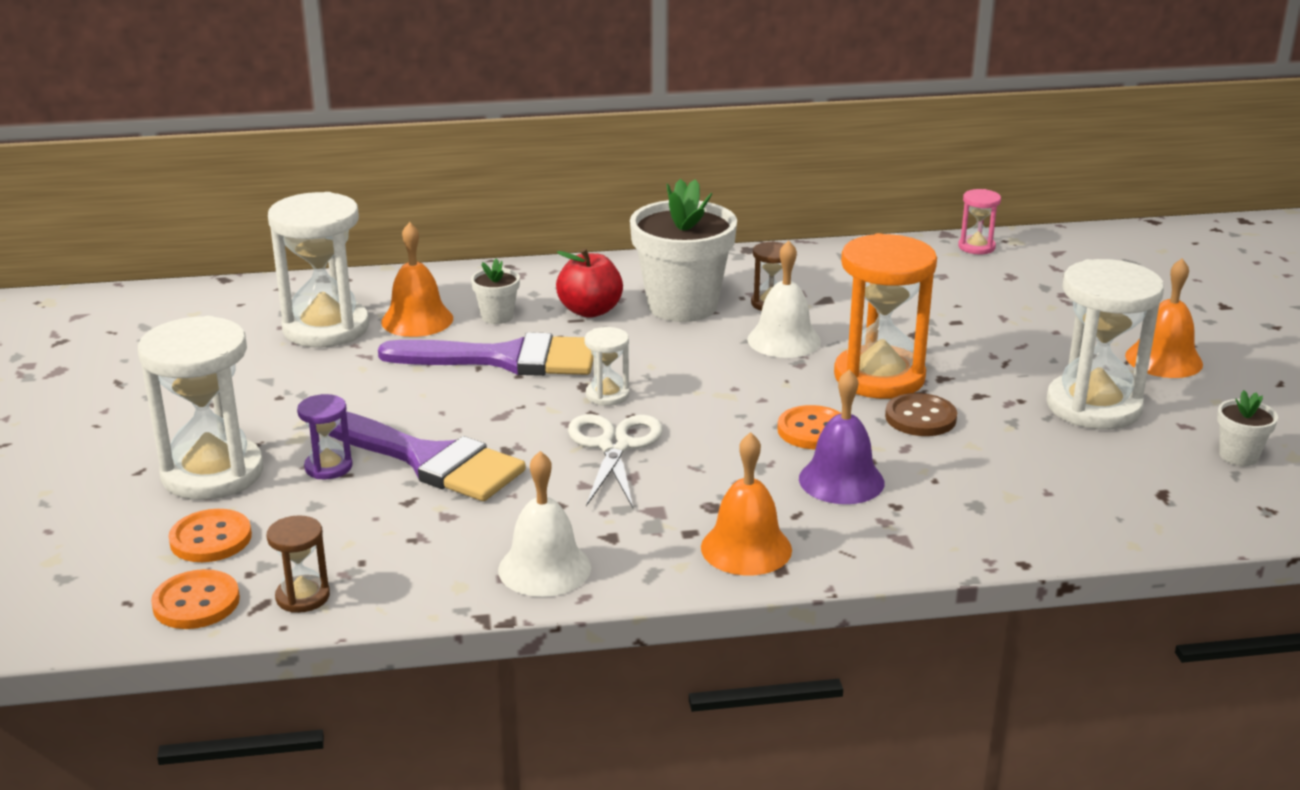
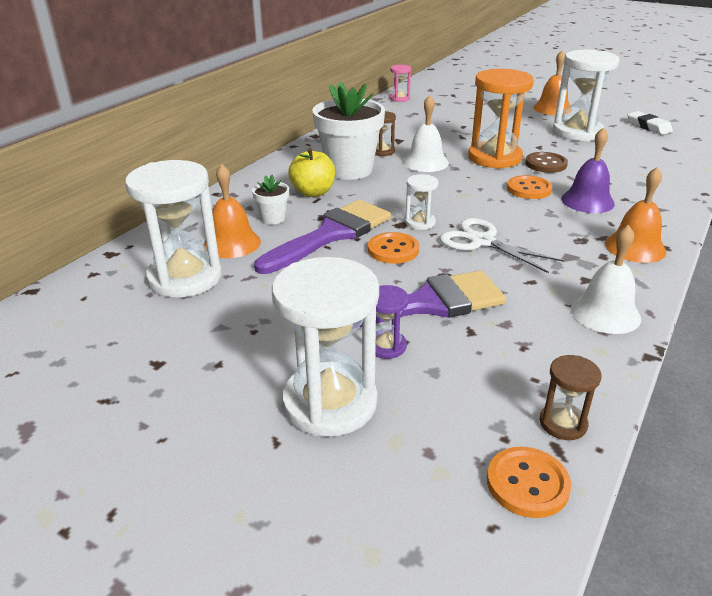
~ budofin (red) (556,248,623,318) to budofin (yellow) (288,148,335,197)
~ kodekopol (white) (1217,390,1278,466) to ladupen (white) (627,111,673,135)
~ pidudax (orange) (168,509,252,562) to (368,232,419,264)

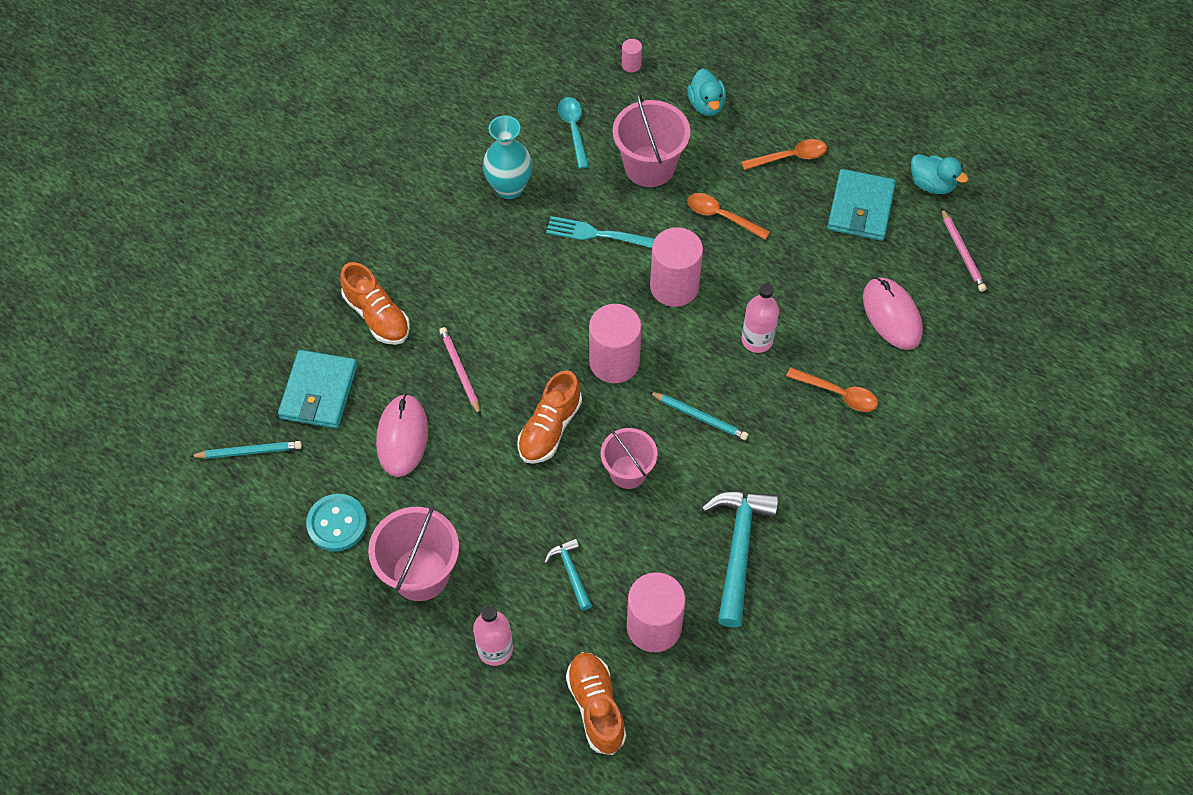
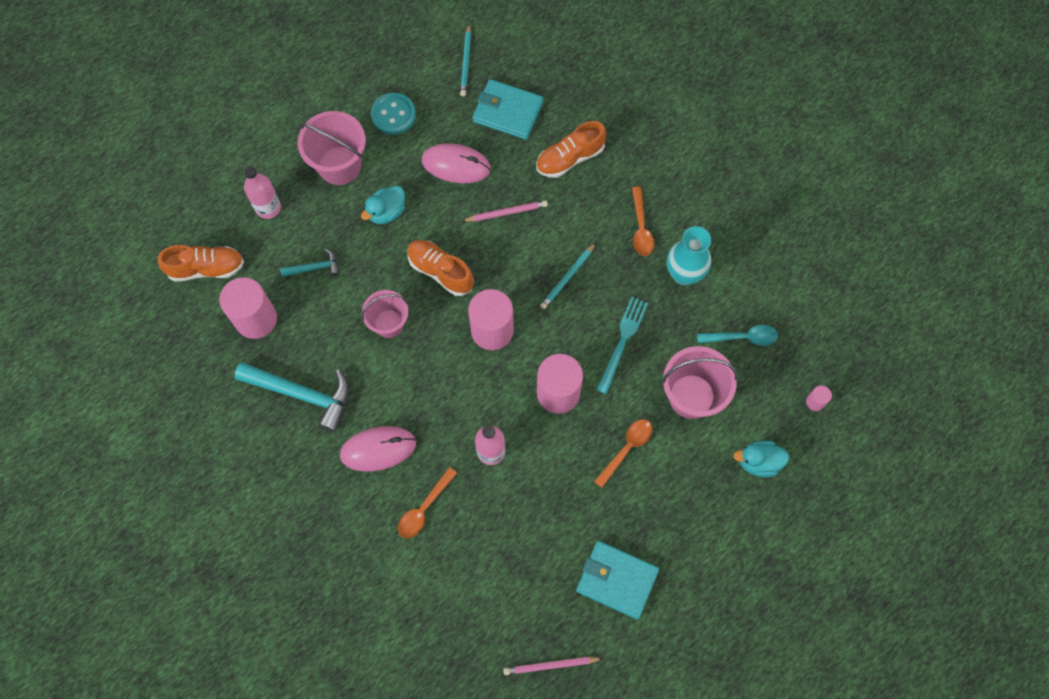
~ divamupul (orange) (741,139,827,170) to (632,187,654,256)
~ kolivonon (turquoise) (911,154,968,194) to (361,186,405,224)
~ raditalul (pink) (863,277,923,350) to (340,426,416,472)
~ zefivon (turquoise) (649,392,748,440) to (540,243,596,309)

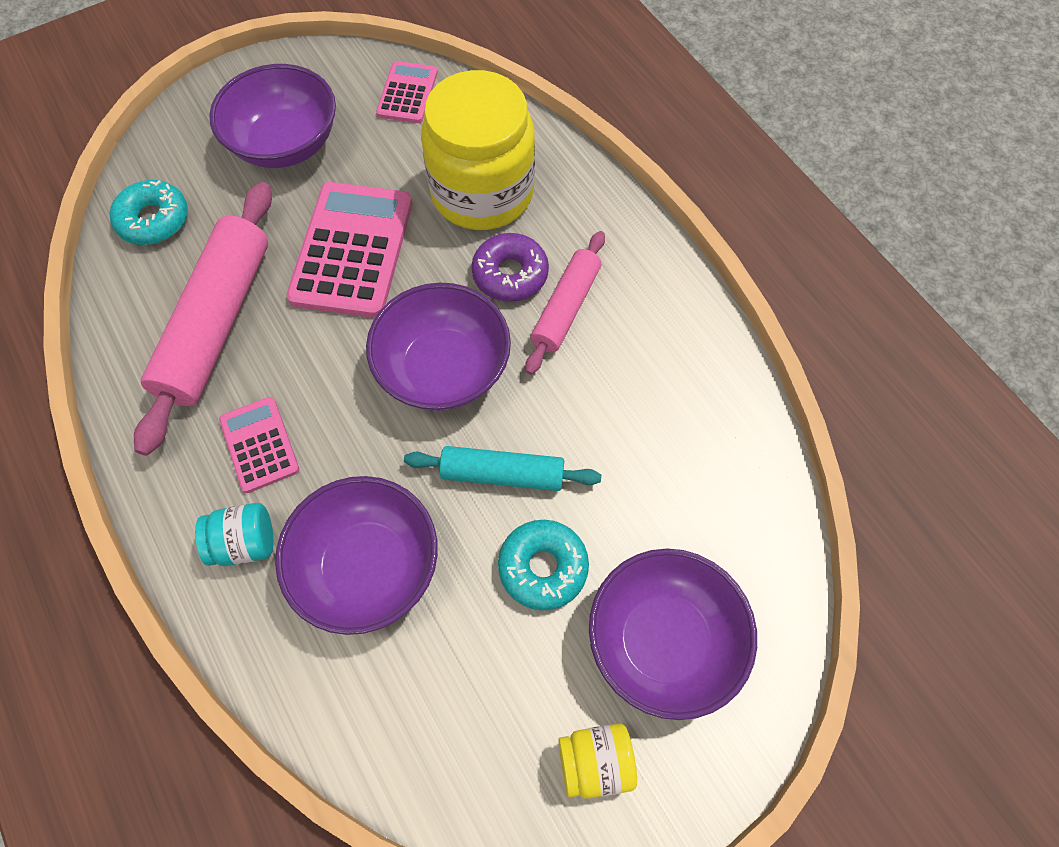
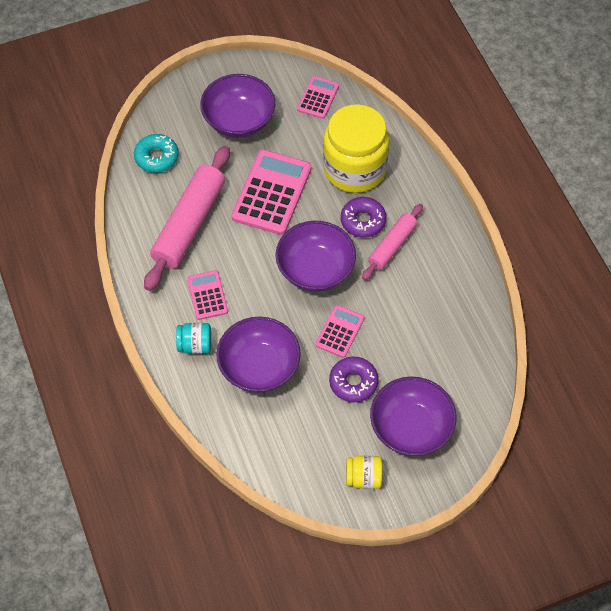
~ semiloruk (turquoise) (404,446,601,491) to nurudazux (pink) (315,305,364,358)
~ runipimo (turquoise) (498,520,589,611) to runipimo (purple) (329,357,379,403)

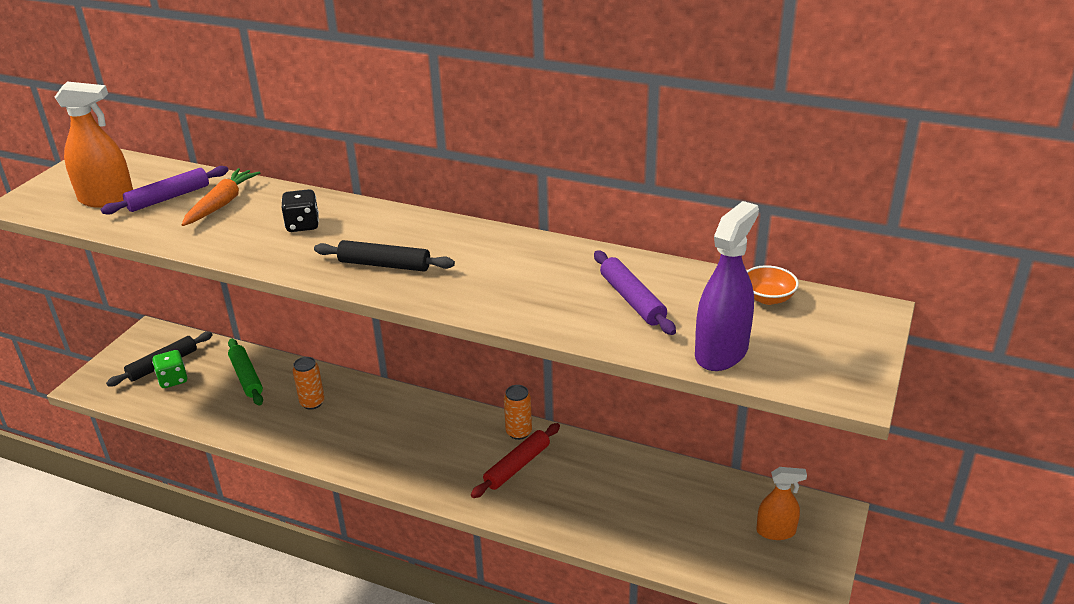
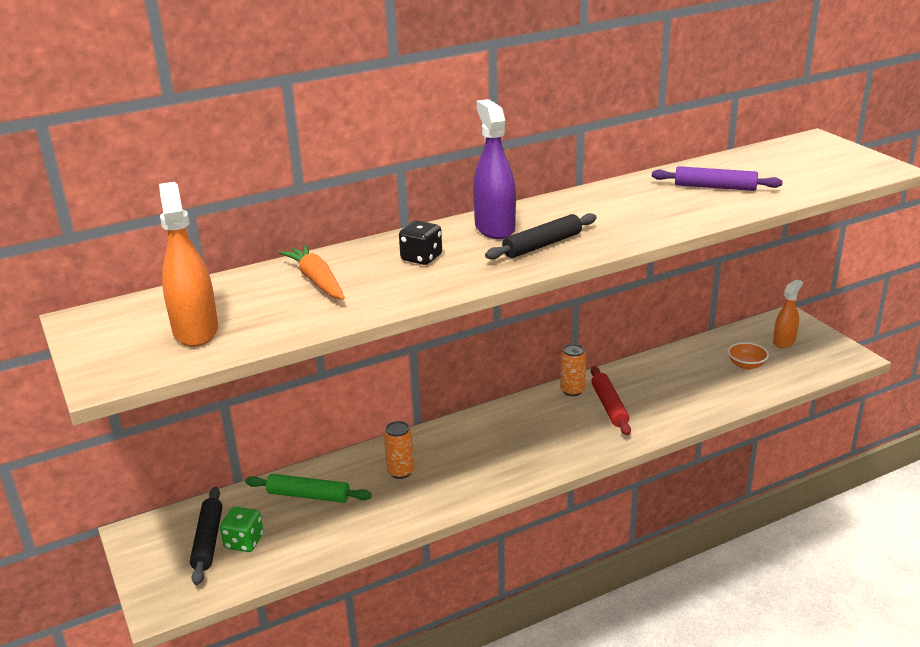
~ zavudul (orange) (55,81,133,208) = (159,182,218,347) 60 degrees counterclockwise
- semiloruk (purple) (101,166,229,214)
~ zavudul (purple) (695,201,759,371) to (473,99,516,239)
~ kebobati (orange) (747,265,799,305) to (728,342,769,370)

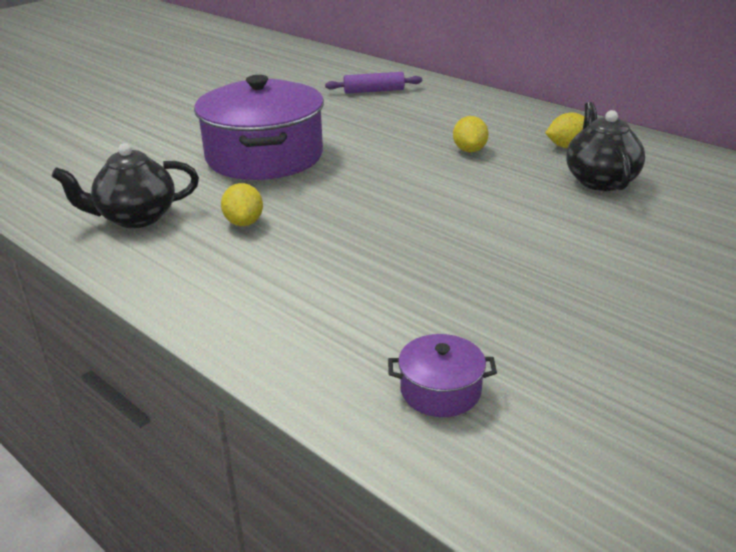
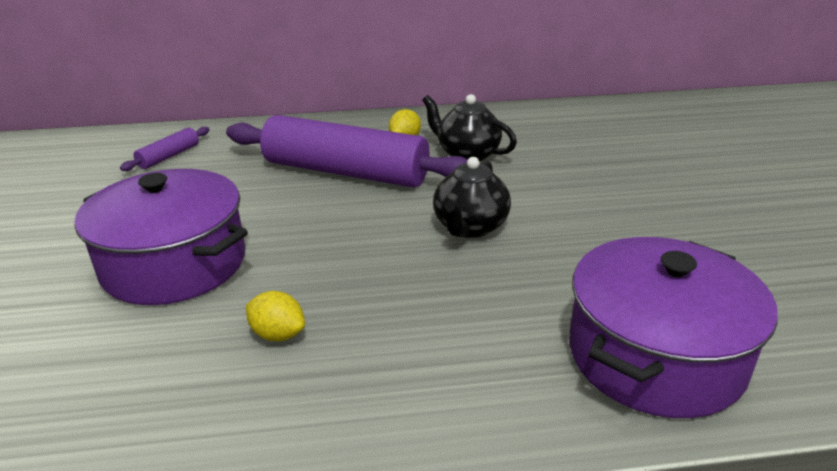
~ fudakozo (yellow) (453,116,489,153) to semiloruk (purple) (226,115,467,188)
~ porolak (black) (52,143,199,228) to (433,157,511,238)
~ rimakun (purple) (388,334,497,417) = (569,237,778,418) x2.37

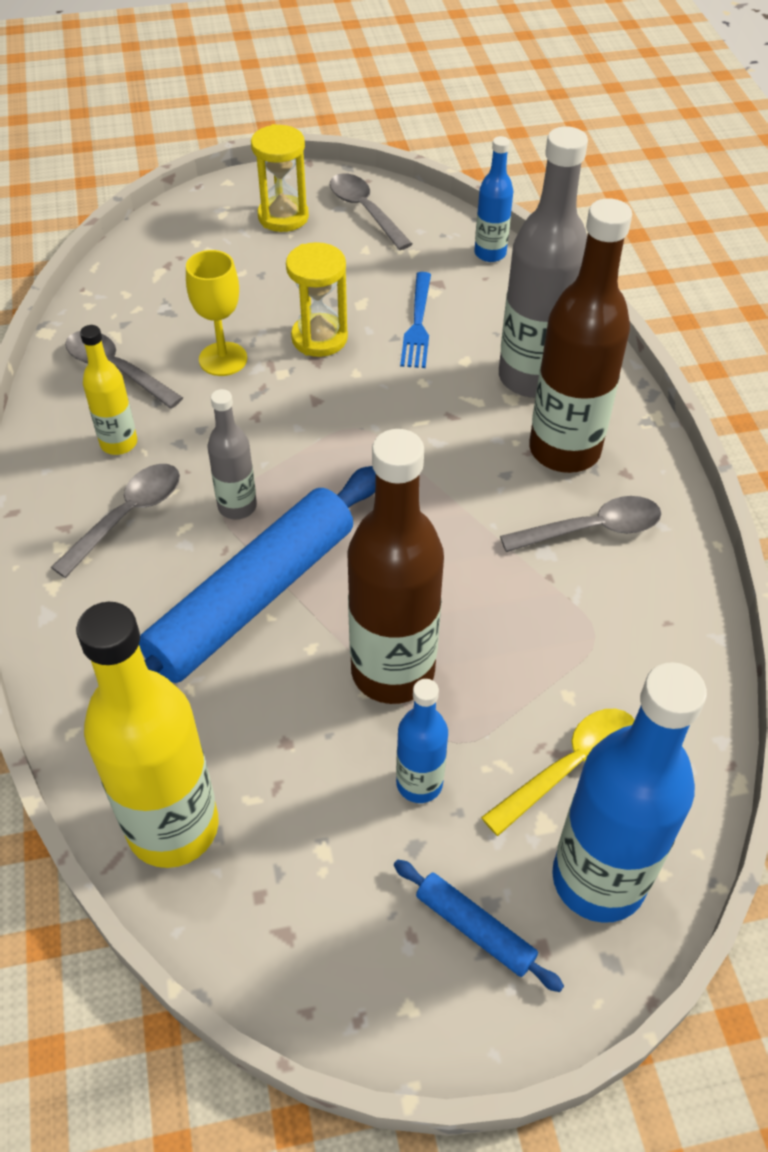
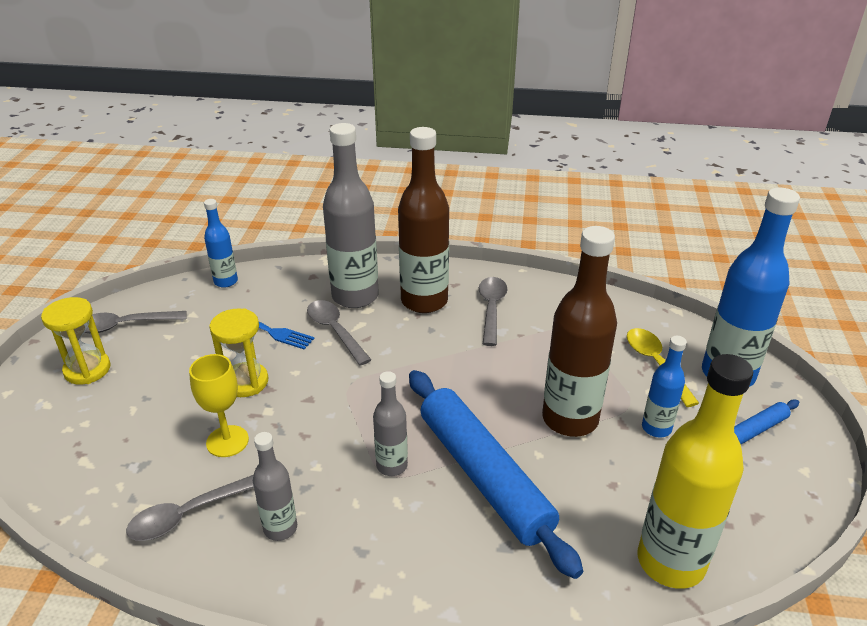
~ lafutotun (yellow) (80,325,137,455) to lafutotun (grey) (253,432,297,541)
~ divamupul (grey) (51,464,180,578) to (307,300,371,366)

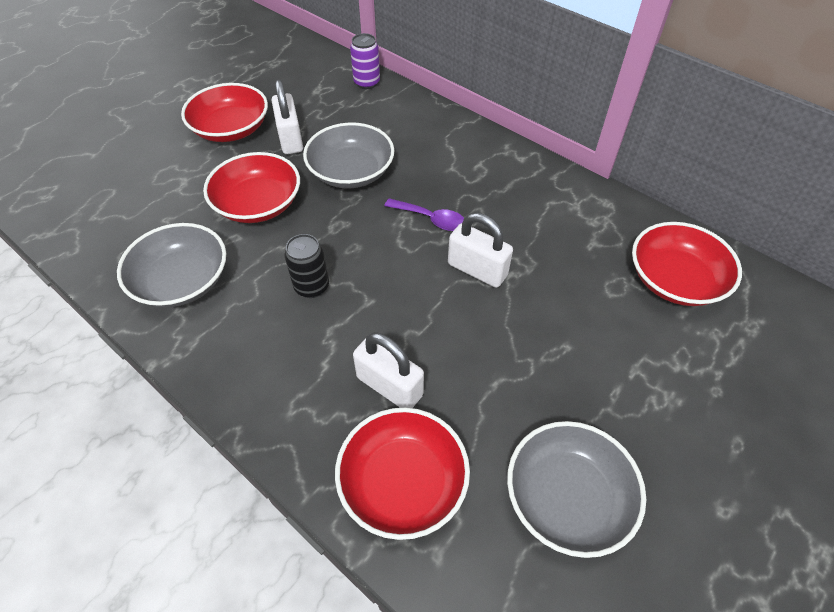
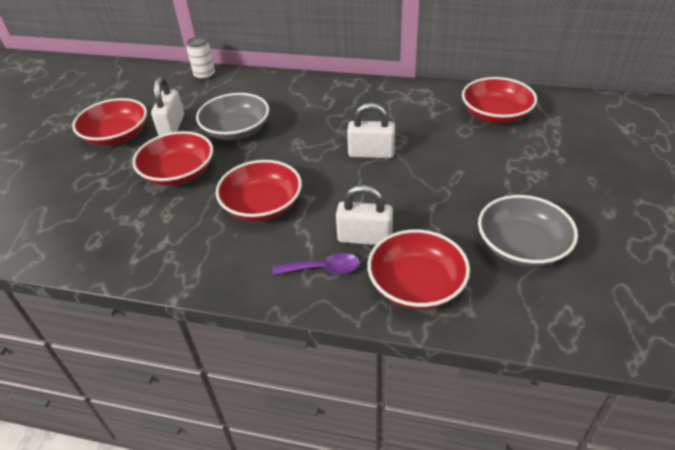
~ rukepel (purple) (350,33,380,89) to rukepel (white) (187,37,215,80)
~ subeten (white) (272,80,303,154) = (151,77,184,136) 45 degrees clockwise
~ divamupul (purple) (384,198,464,231) to (273,253,360,275)
- kebobati (grey) (117,223,226,308)
~ rukepel (black) (285,234,329,298) to kebobati (red) (216,160,302,221)

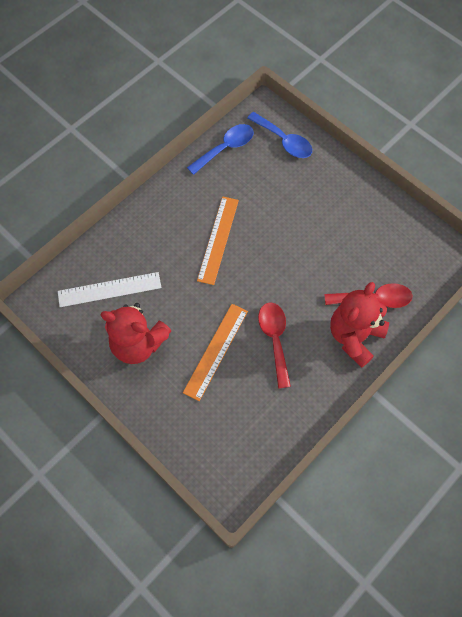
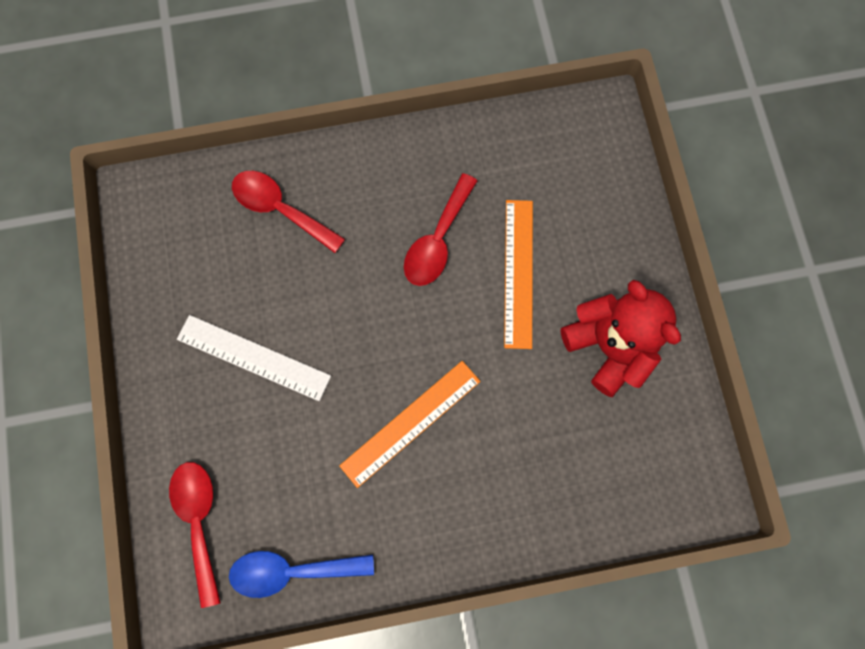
~ divamupul (blue) (247,112,312,158) to divamupul (red) (169,462,221,608)
~ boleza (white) (58,272,161,307) to (177,315,331,401)
- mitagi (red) (330,282,389,368)
~ boleza (orange) (183,304,248,401) = (504,200,533,349) 60 degrees counterclockwise

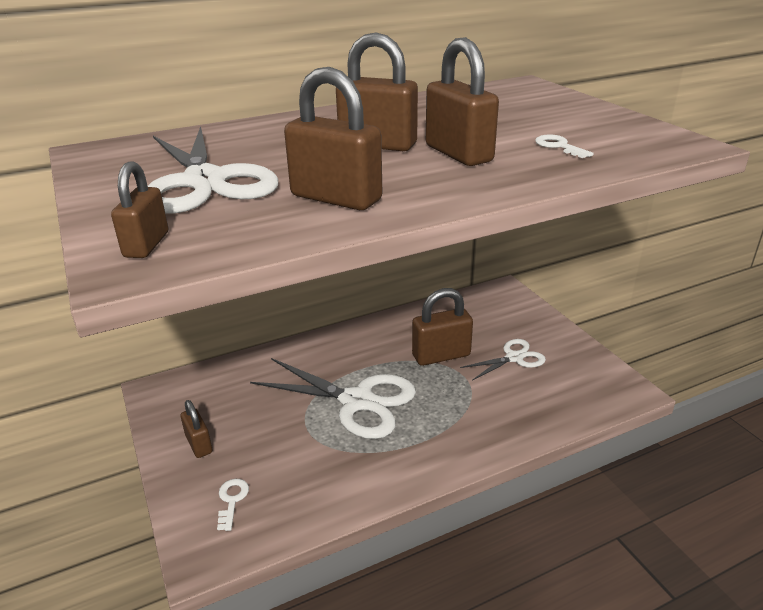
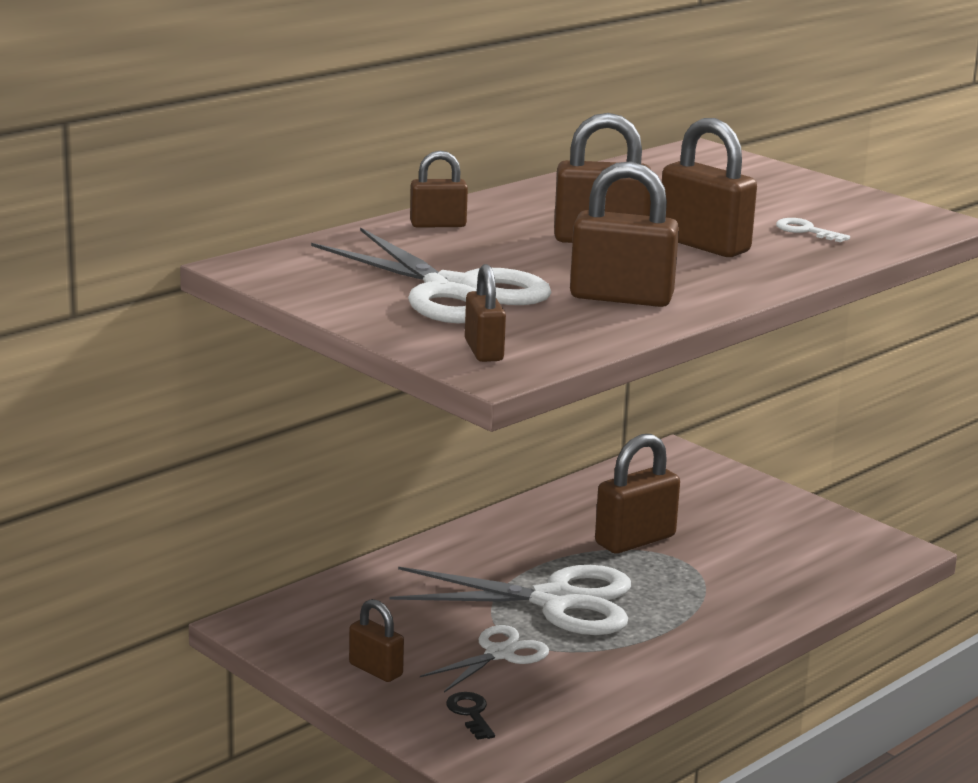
~ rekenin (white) (460,339,546,381) to (420,625,549,692)
~ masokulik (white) (217,479,249,531) to masokulik (black) (446,692,495,740)
+ subeten (brown) (410,151,468,228)

